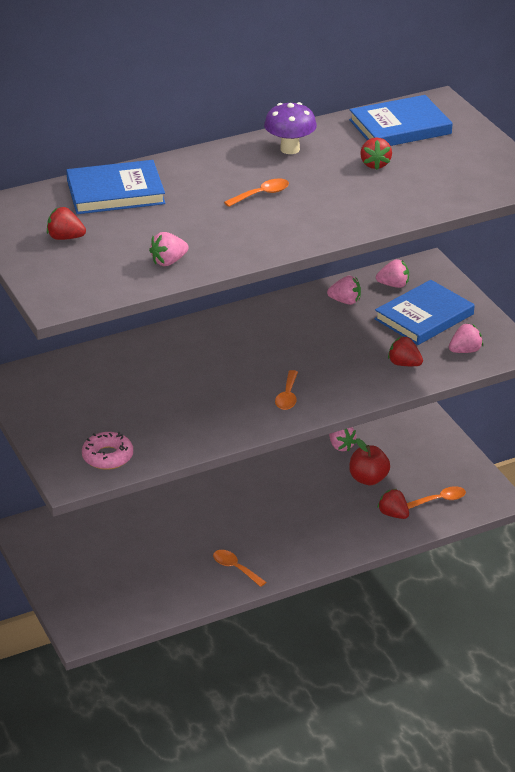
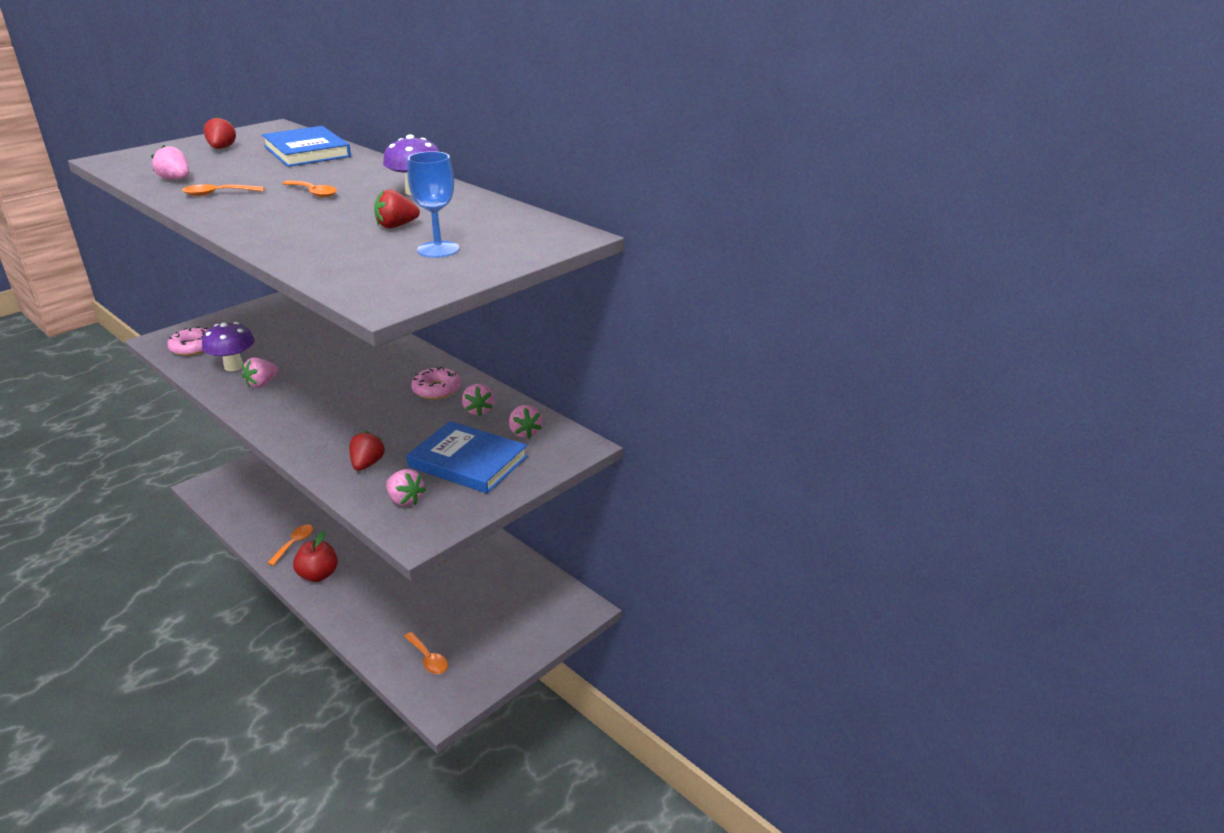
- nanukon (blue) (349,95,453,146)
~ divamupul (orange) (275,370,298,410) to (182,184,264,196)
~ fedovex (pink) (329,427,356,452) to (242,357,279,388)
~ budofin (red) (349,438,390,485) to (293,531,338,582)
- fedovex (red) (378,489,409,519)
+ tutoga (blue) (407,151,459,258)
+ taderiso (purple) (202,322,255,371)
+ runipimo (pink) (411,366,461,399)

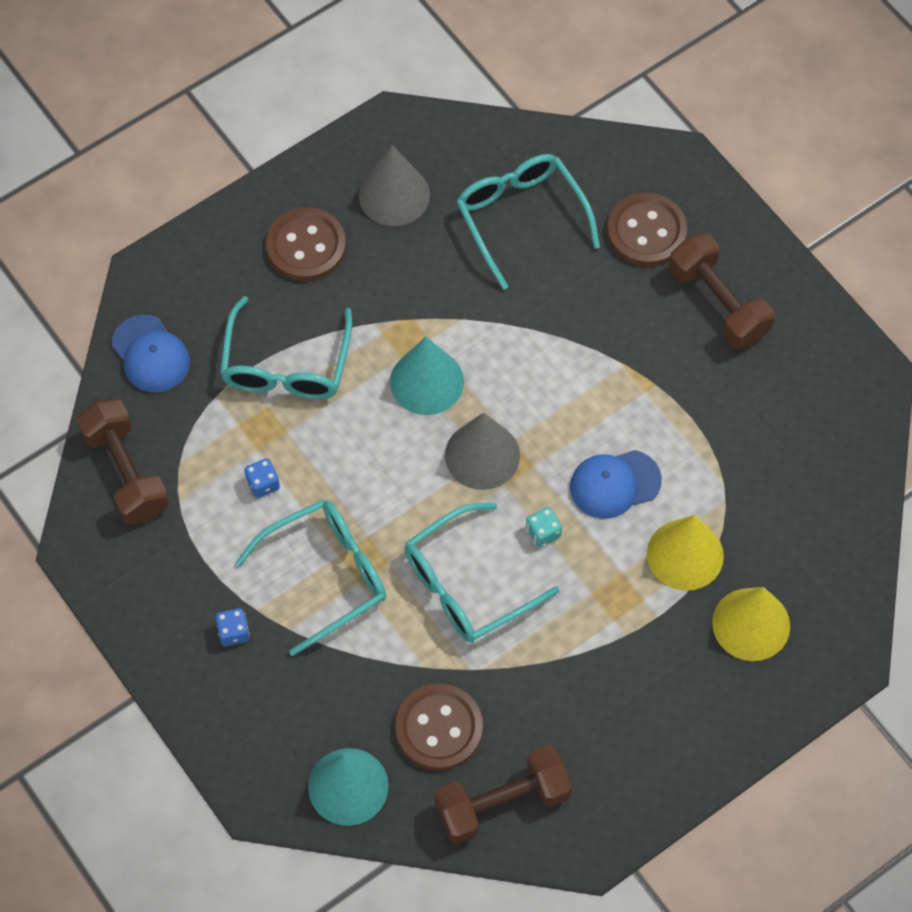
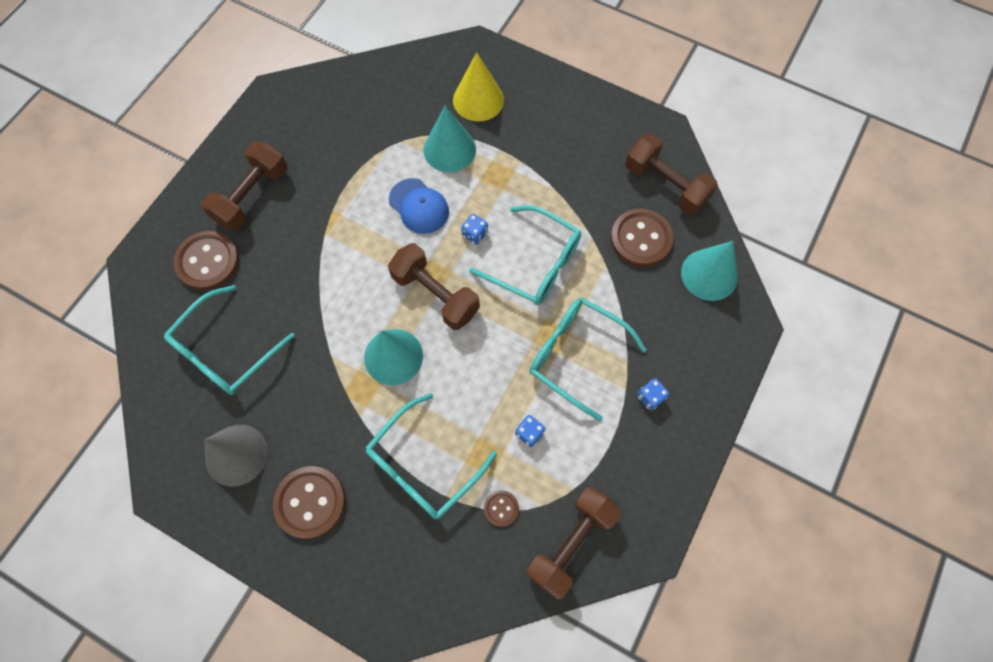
~ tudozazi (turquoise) (220,296,352,400) = (365,393,497,519) 150 degrees clockwise
- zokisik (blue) (111,315,190,393)
~ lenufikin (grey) (445,412,520,490) to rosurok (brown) (388,243,480,330)
~ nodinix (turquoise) (526,507,562,548) to nodinix (blue) (461,214,488,245)
~ lenufikin (yellow) (647,515,724,591) to lenufikin (turquoise) (424,106,476,172)
+ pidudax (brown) (484,490,519,527)

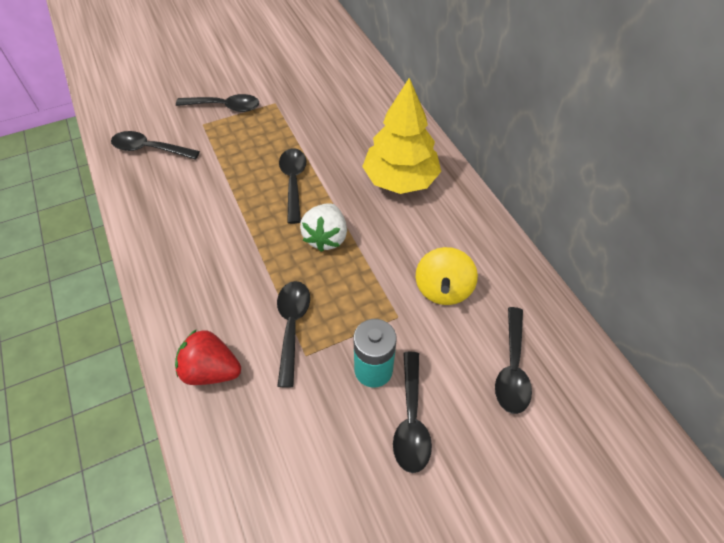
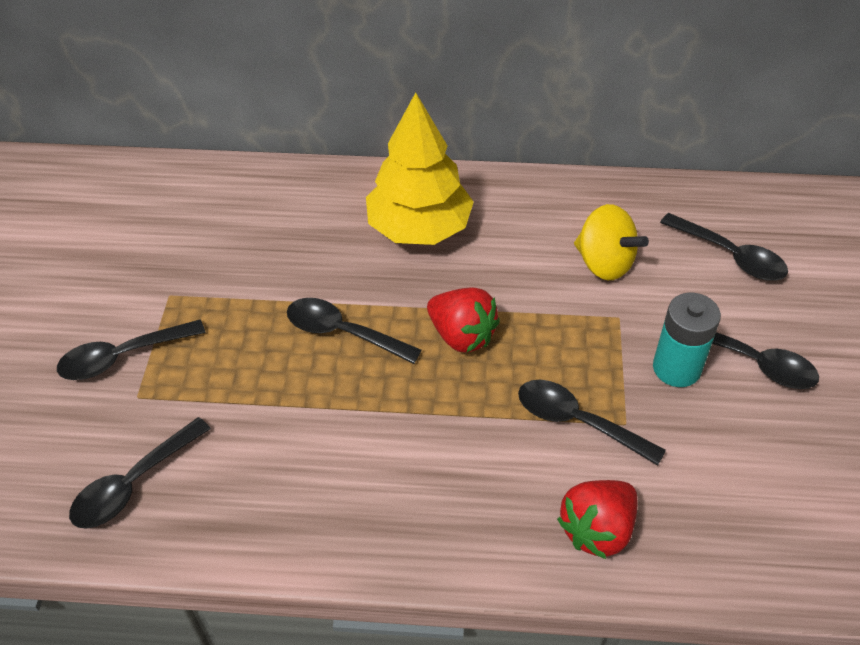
~ divamupul (black) (176,94,259,112) = (57,319,206,380) 150 degrees counterclockwise
~ fedovex (white) (300,203,347,252) to fedovex (red) (427,287,500,353)

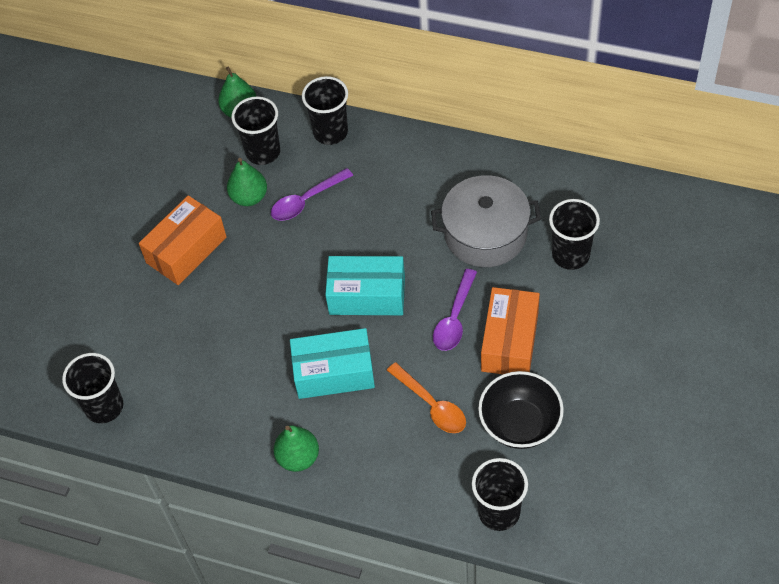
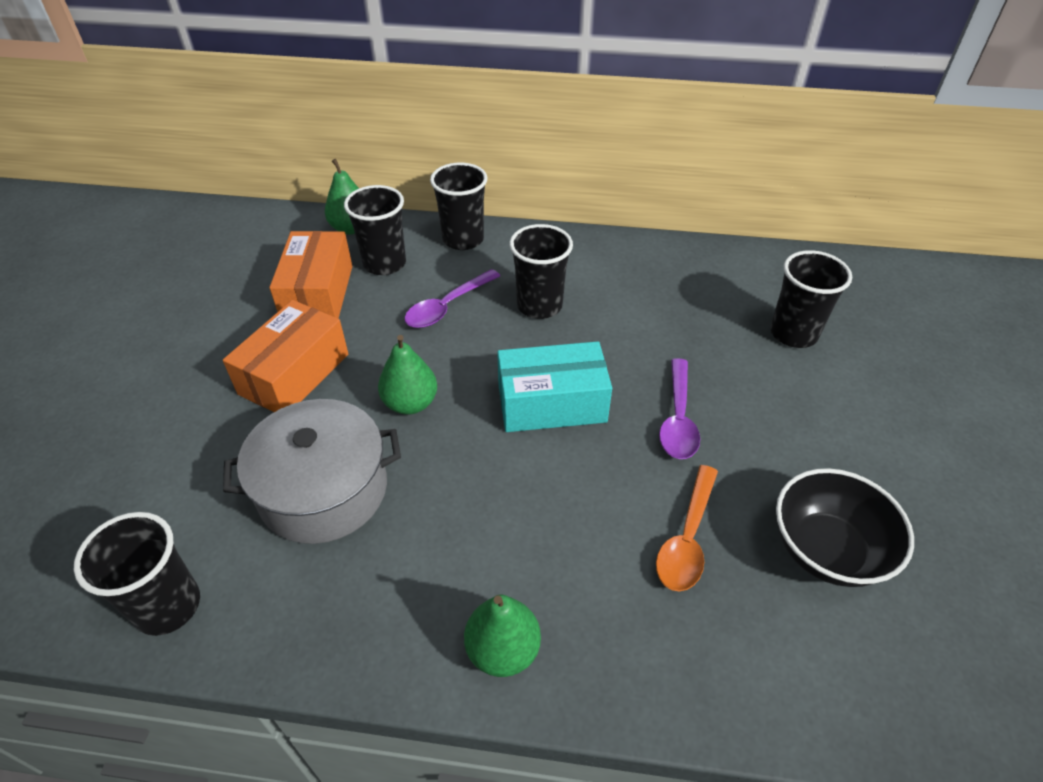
~ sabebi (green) (227,158,267,206) to (378,335,437,415)
~ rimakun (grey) (431,175,541,267) to (223,399,401,544)
~ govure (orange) (481,287,540,375) to (269,231,352,319)
- govure (turquoise) (290,328,375,399)
~ divamupul (orange) (387,362,466,433) = (656,465,718,592) 75 degrees clockwise
~ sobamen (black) (472,458,528,531) to (510,224,573,319)

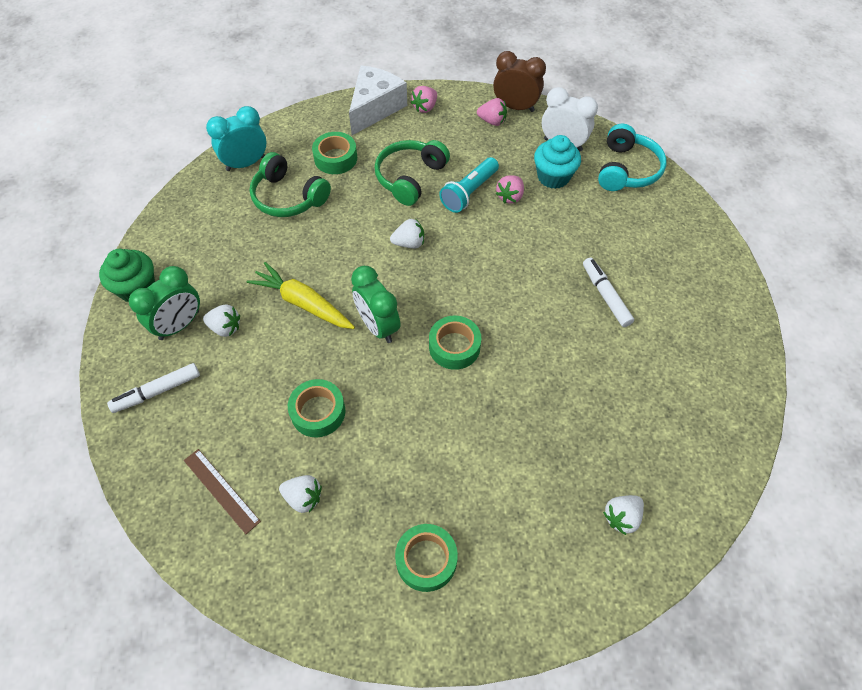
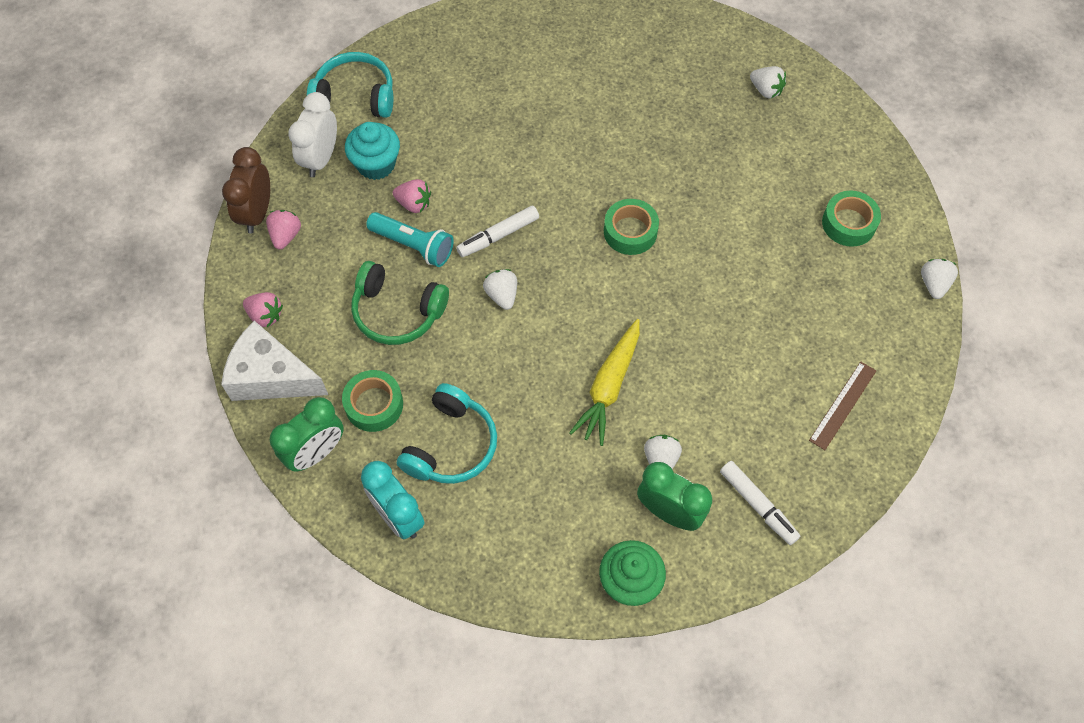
~ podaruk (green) (250,152,331,217) to podaruk (turquoise) (397,383,497,484)
~ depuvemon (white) (583,258,634,327) to (456,205,539,257)
~ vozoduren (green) (351,266,400,343) to (270,397,344,471)
- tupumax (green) (288,379,345,437)
~ fedovex (white) (279,475,322,513) to (921,259,958,299)

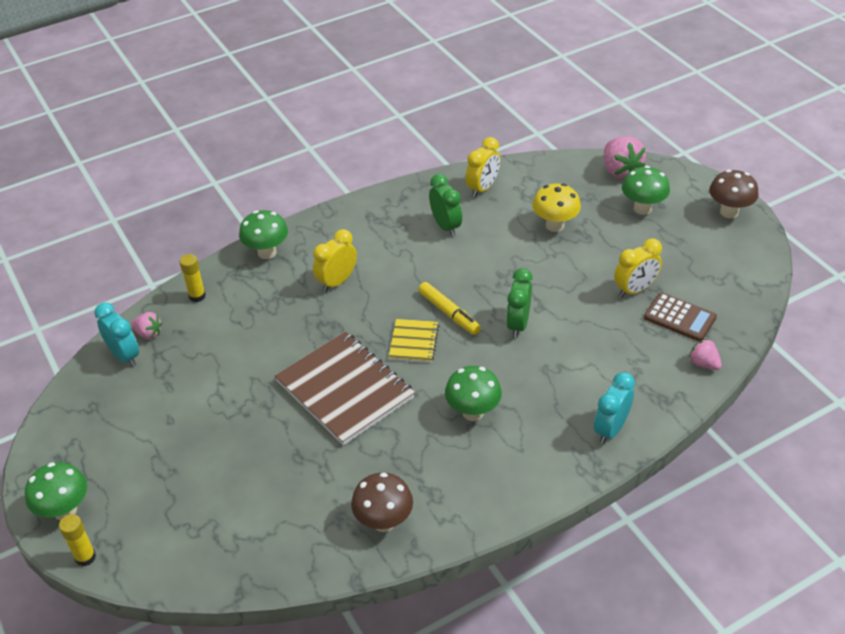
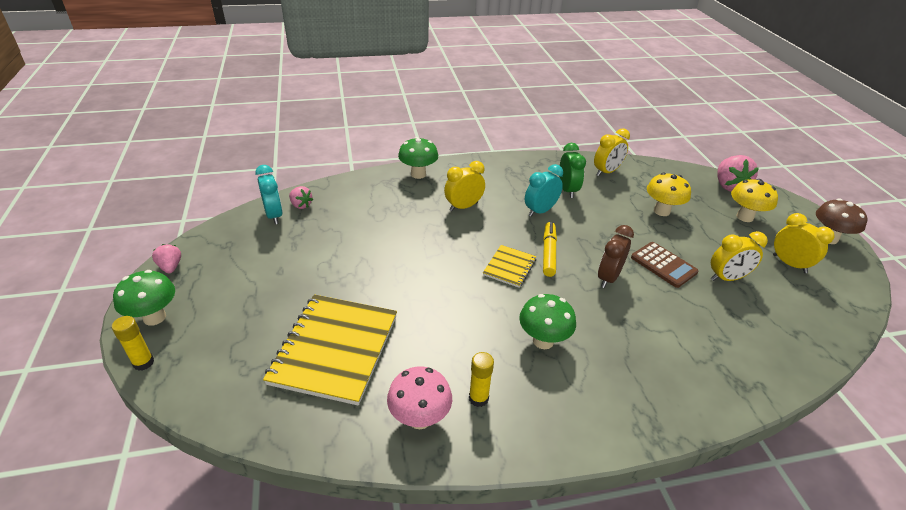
~ taderiso (green) (622,166,670,215) to taderiso (yellow) (731,179,778,222)
~ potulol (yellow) (180,254,206,302) to (469,352,494,407)
~ vozoduren (green) (506,268,533,338) to vozoduren (brown) (598,225,634,288)
~ depuvemon (yellow) (418,282,481,335) = (543,222,557,277) 150 degrees counterclockwise
~ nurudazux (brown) (644,293,717,341) to (631,242,698,288)
- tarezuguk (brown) (275,331,415,446)
~ fedovex (pink) (689,339,722,370) to (152,244,181,273)
~ vozoduren (turquoise) (594,372,635,444) to (525,164,563,217)
~ taderiso (brown) (351,472,413,532) to taderiso (pink) (387,367,452,429)
+ vozoduren (yellow) (773,213,835,273)
+ tarezuguk (yellow) (263,294,397,406)

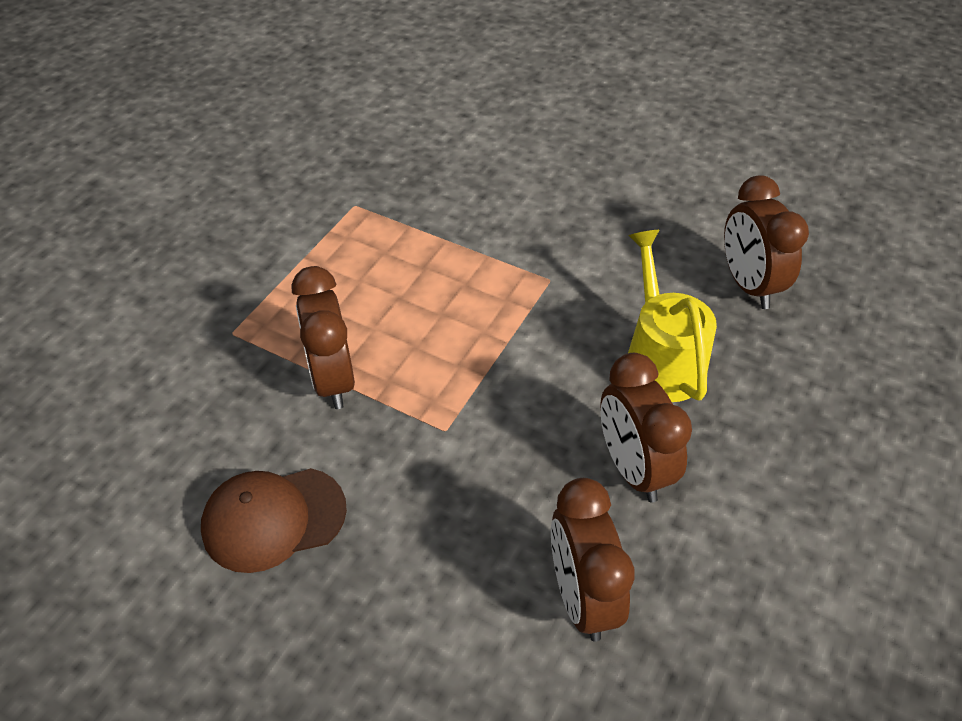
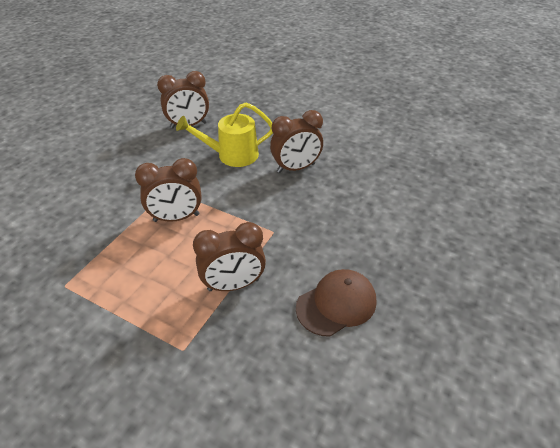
~ zokisik (brown) (201,468,347,573) = (296,269,376,337) 105 degrees counterclockwise
~ vozoduren (brown) (551,478,635,642) to (135,158,202,222)

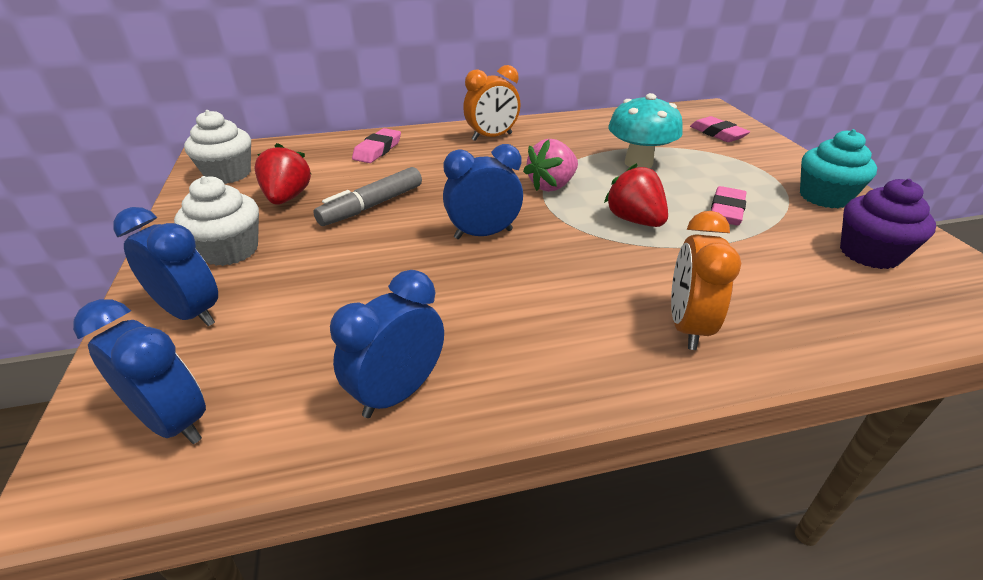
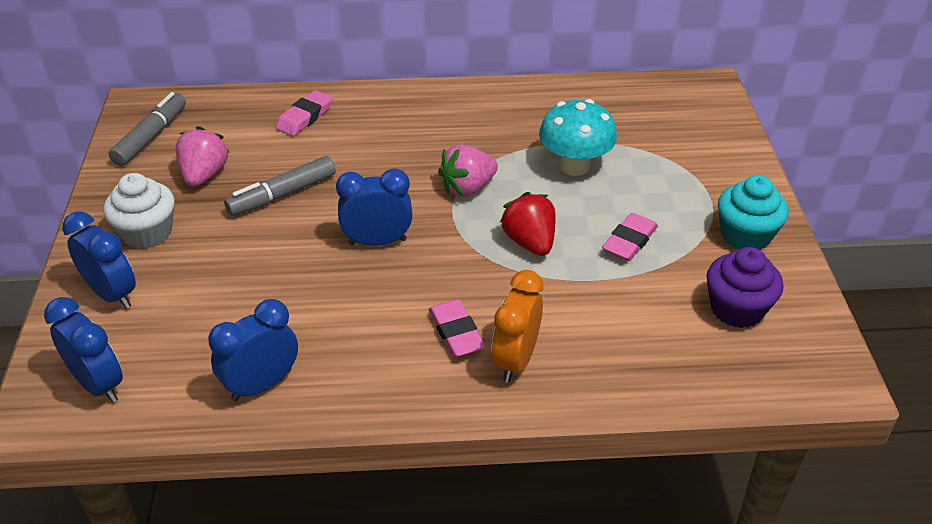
- vozoduren (orange) (463,65,521,141)
~ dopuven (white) (184,110,251,184) to depuvemon (grey) (109,92,186,166)
~ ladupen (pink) (690,116,750,142) to (429,299,485,357)
~ fedovex (red) (254,143,311,205) to fedovex (pink) (176,126,230,187)

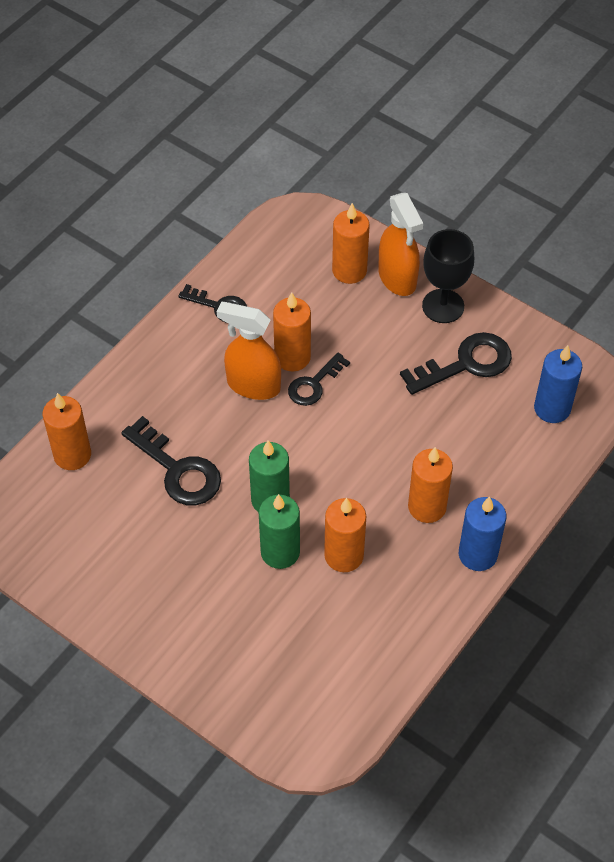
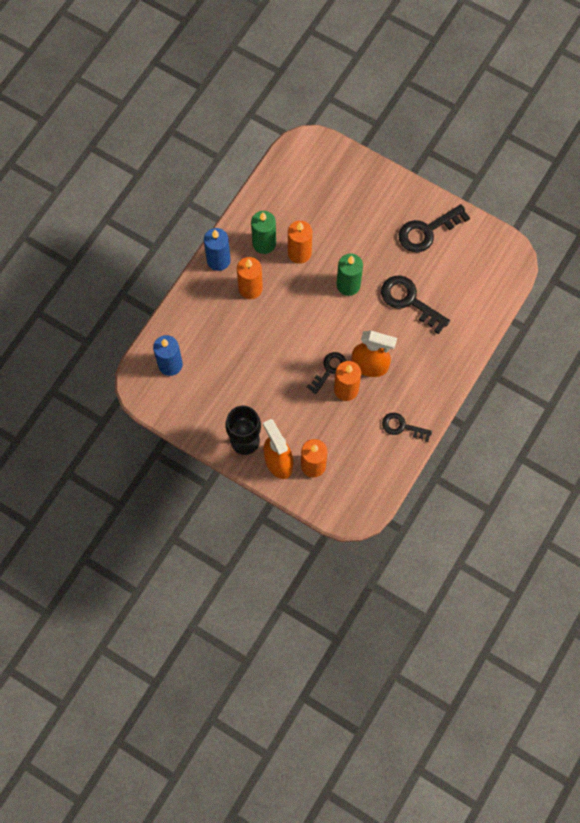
~ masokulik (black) (400,332,512,395) to (399,204,470,252)
- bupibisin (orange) (42,393,91,470)
~ bupibisin (green) (259,494,300,569) to (251,211,276,254)

